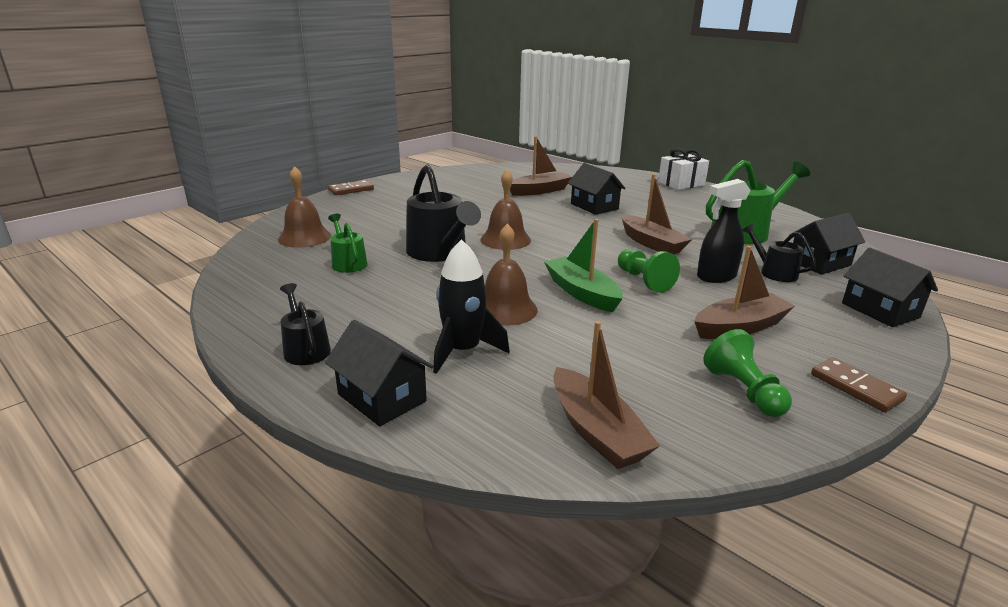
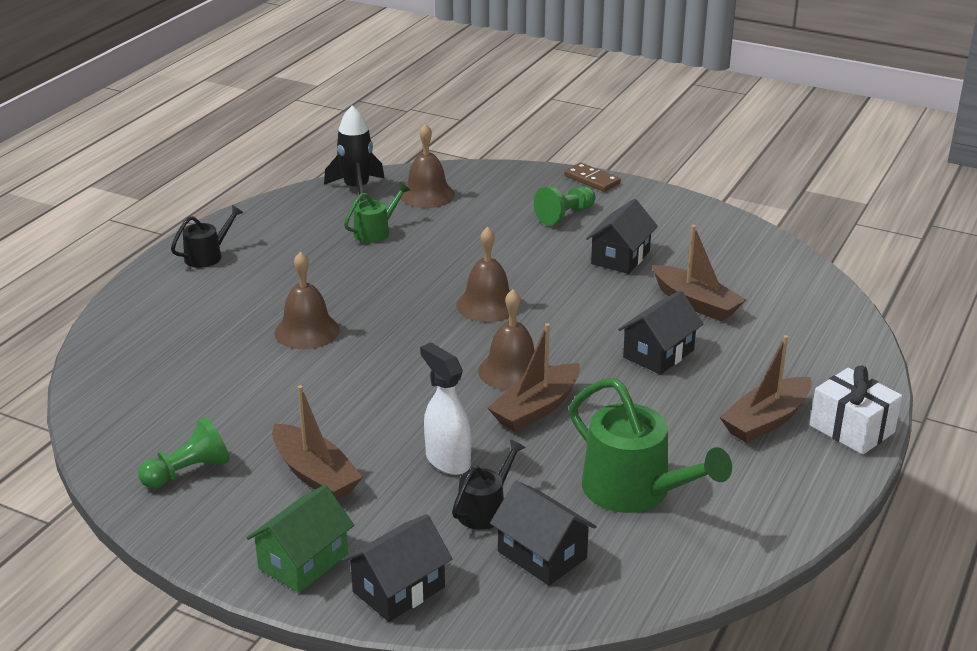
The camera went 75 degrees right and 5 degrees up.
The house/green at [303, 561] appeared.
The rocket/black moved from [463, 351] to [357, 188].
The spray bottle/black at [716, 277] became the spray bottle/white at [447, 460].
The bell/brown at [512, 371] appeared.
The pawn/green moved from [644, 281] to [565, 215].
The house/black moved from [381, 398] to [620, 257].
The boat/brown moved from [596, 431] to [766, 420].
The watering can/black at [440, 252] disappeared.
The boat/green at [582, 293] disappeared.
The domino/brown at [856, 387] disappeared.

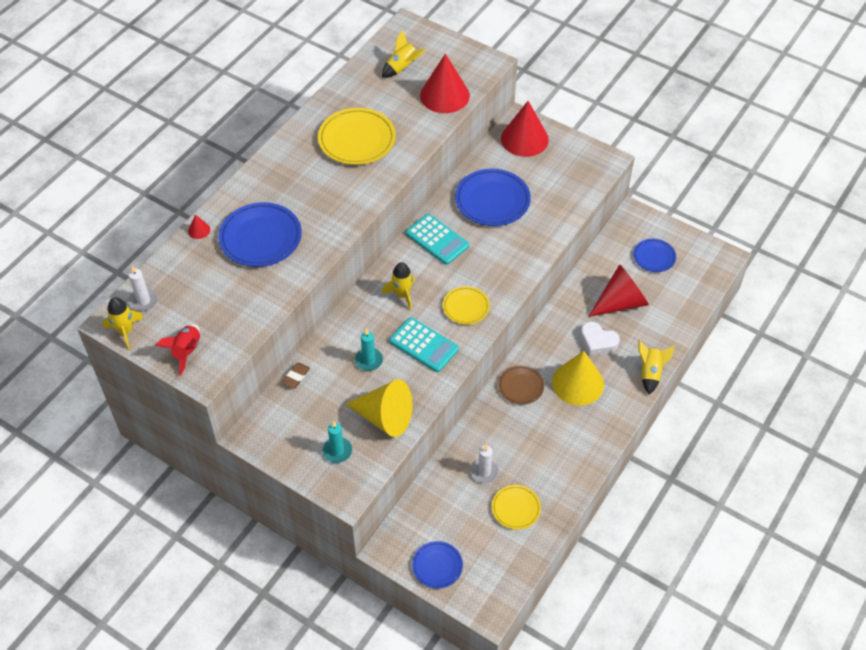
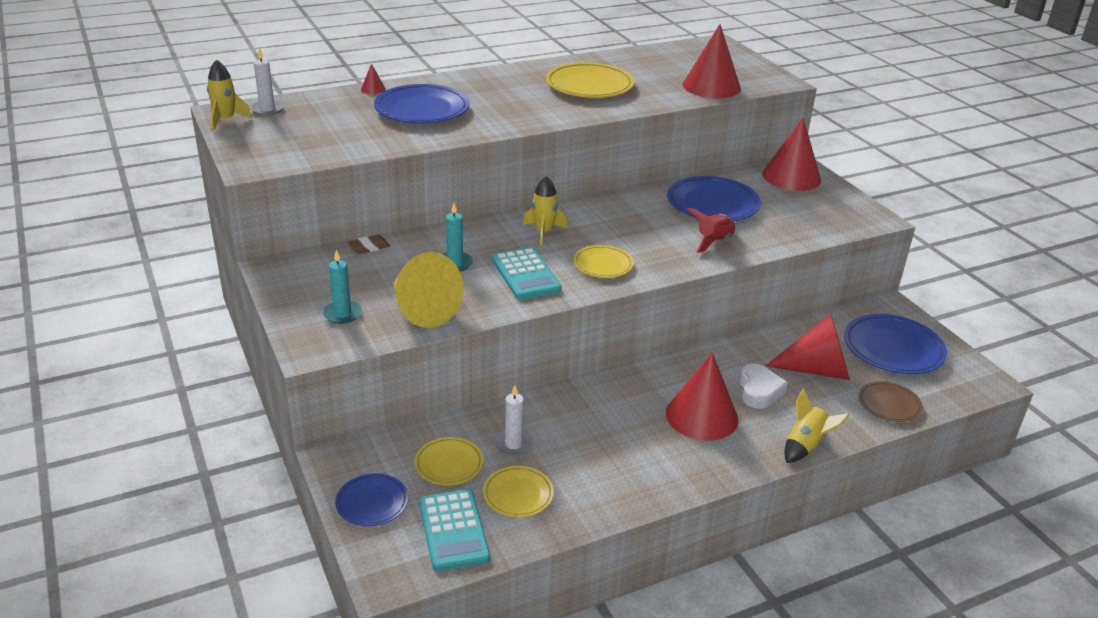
The camera went 30 degrees right and 20 degrees down.
The plate/yellow at [449, 464] appeared.
The calculator/turquoise moved from [437, 239] to [453, 530].
The cone/yellow at [578, 383] became the cone/red at [701, 416].
The rocket/red moved from [187, 351] to [713, 242].
The heart/white at [597, 341] turned 150 degrees counterclockwise.
The plate/blue at [654, 257] changed to 1.71 times the size.
The plate/brown moved from [521, 386] to [889, 404].
The rocket/yellow at [402, 68] disappeared.

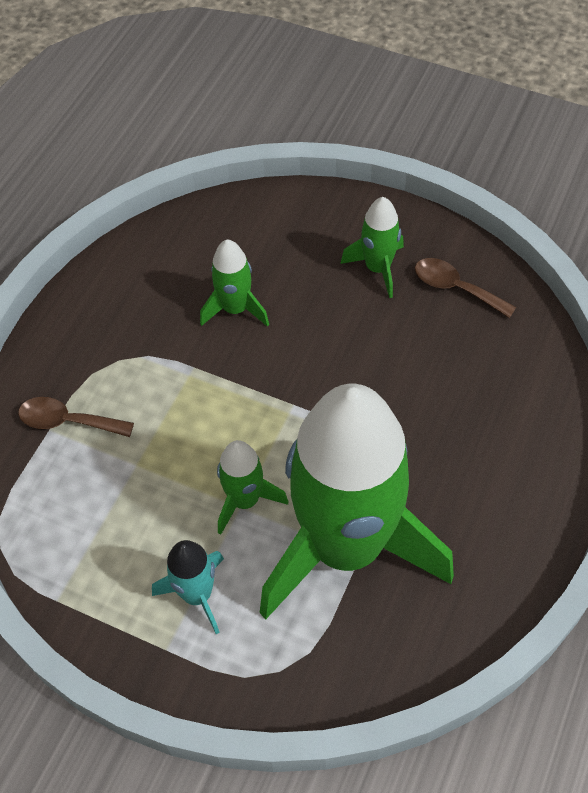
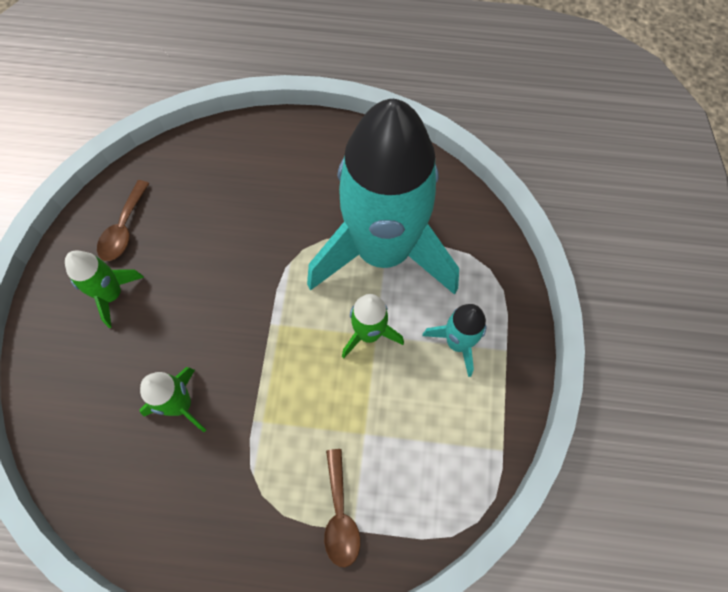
The camera went 110 degrees left and 10 degrees up.
The rocket/green at [346, 547] became the rocket/turquoise at [383, 250].

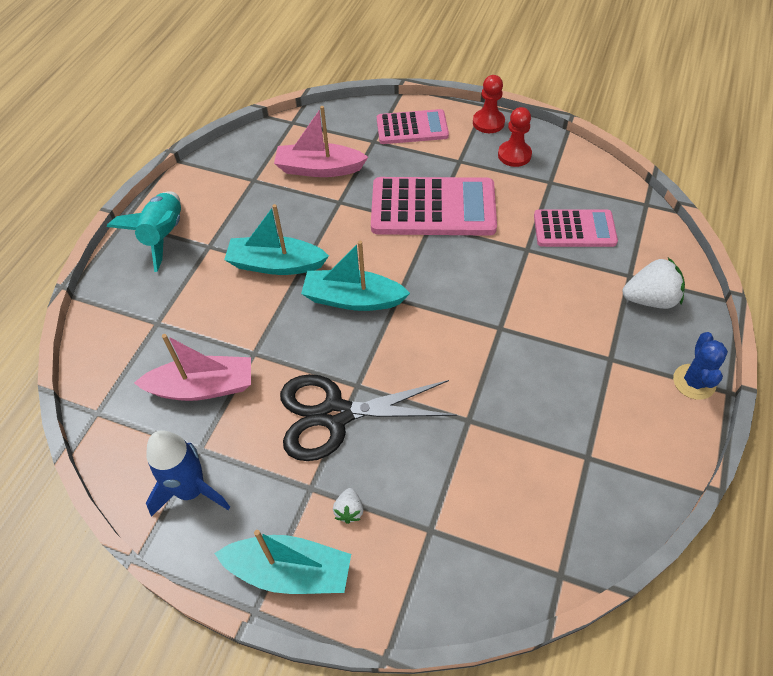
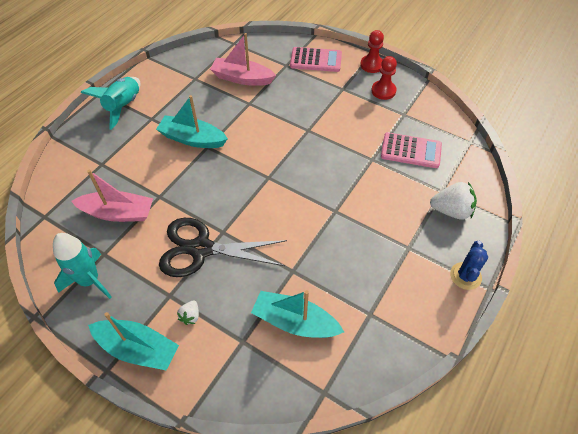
The camera went 10 degrees right and 0 degrees up.
The rocket/blue at [191, 490] became the rocket/turquoise at [89, 280].
The boat/turquoise moved from [353, 299] to [295, 322].
The calculator/pink at [433, 208] disappeared.

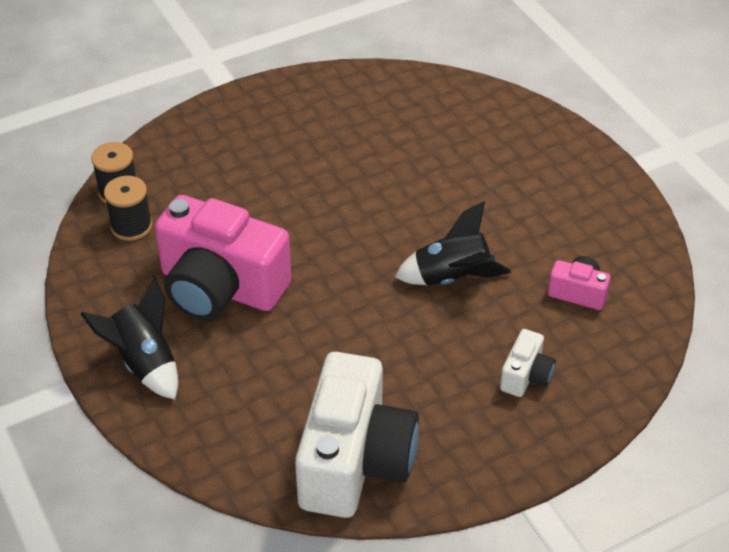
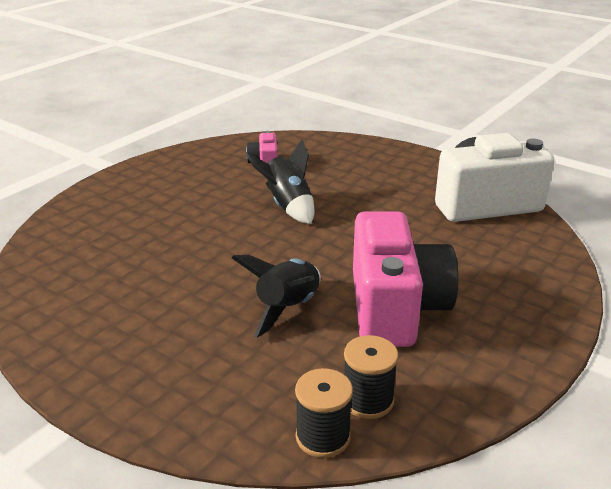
The camera went 115 degrees left and 15 degrees down.
The rocket/black moved from [144, 362] to [287, 308].
The camera/white at [526, 376] disappeared.

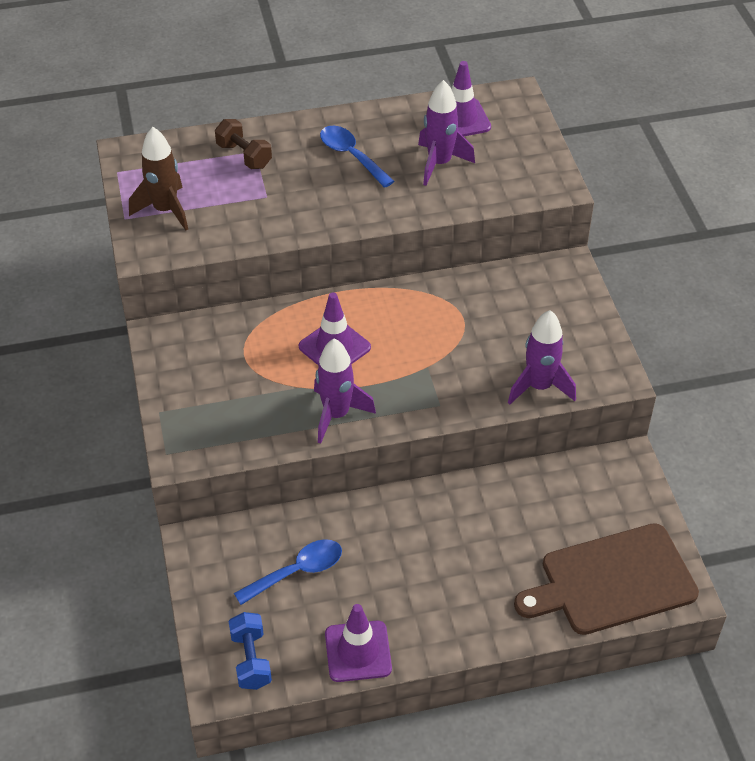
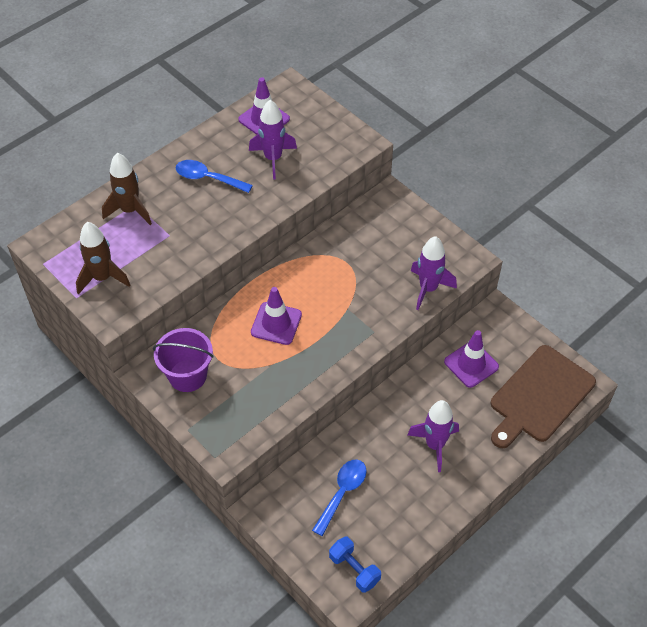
The camera went 30 degrees left and 5 degrees up.
The dumbbell/brown at [244, 156] was replaced by the rocket/brown at [130, 210].
The bucket/purple at [187, 375] appeared.
The rocket/purple moved from [336, 414] to [435, 445].
The traffic cone/purple moved from [358, 651] to [471, 364].

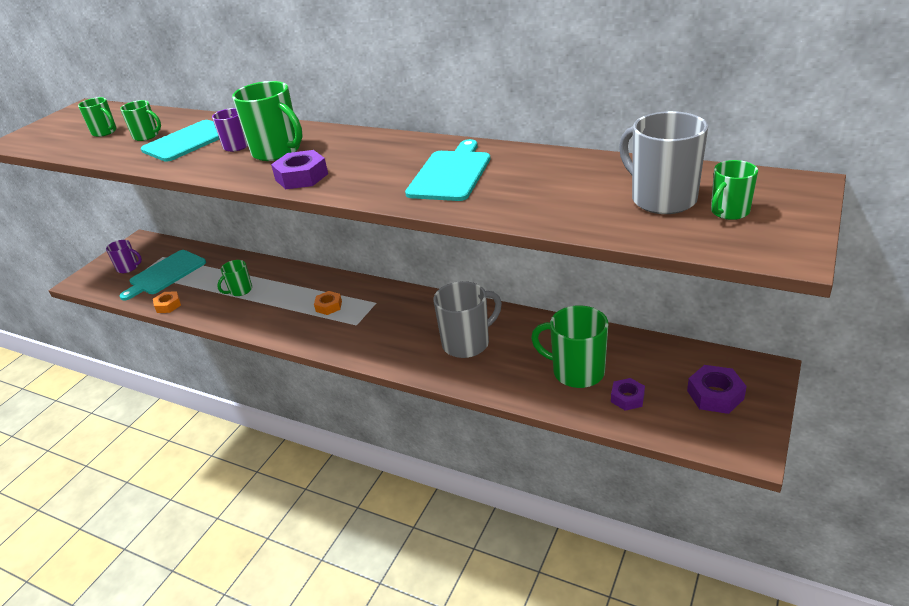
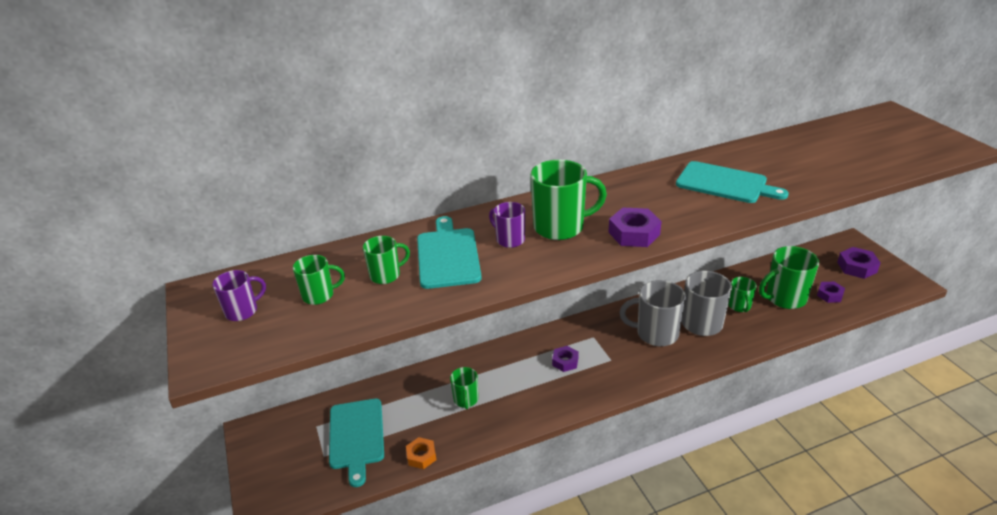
The camera went 50 degrees left and 0 degrees up.
The mug/purple moved from [128, 268] to [242, 311].
The nut/orange at [329, 306] became the nut/purple at [565, 362].
The mug/grey moved from [662, 199] to [656, 334].
The cutting board/turquoise at [450, 174] turned 150 degrees clockwise.
The mug/green moved from [729, 212] to [739, 306].

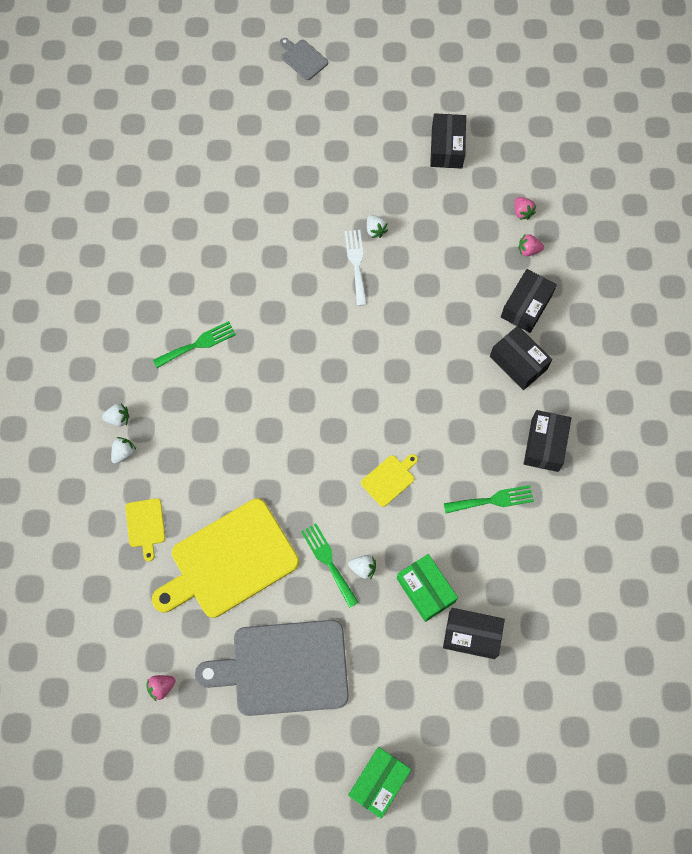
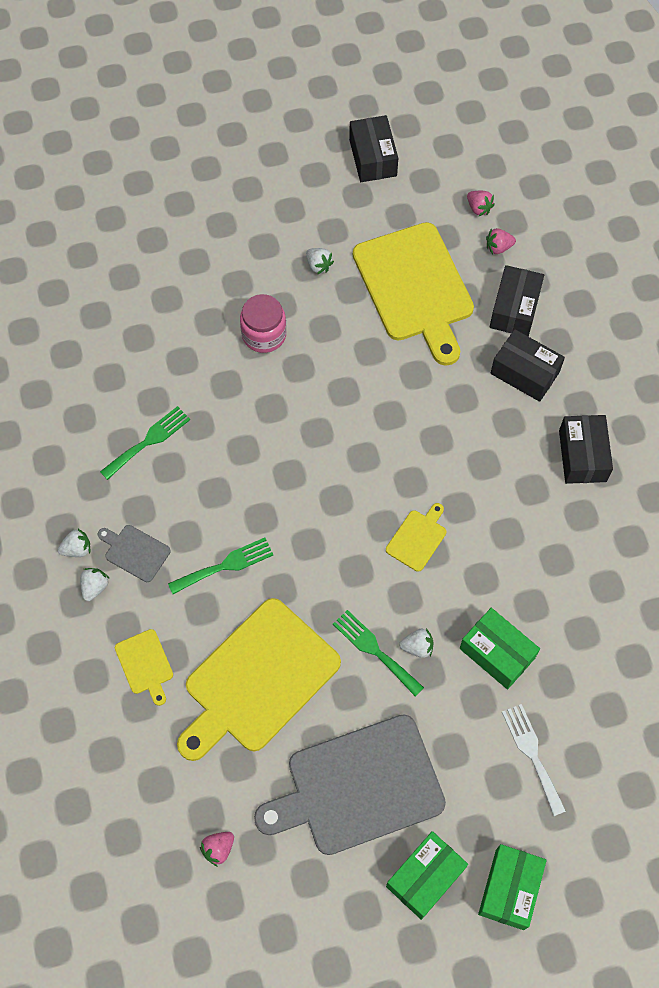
The camera went 15 degrees left and 5 degrees down.
The cutting board/grey moved from [303, 59] to [135, 552].
The fork/green moved from [493, 500] to [225, 565].
The jar/pink at [264, 334] appeared.
The cutting board/yellow at [415, 287] appeared.
The box/green at [425, 877] appeared.
The fork/white moved from [356, 263] to [532, 754].
The box/black at [471, 635] disappeared.

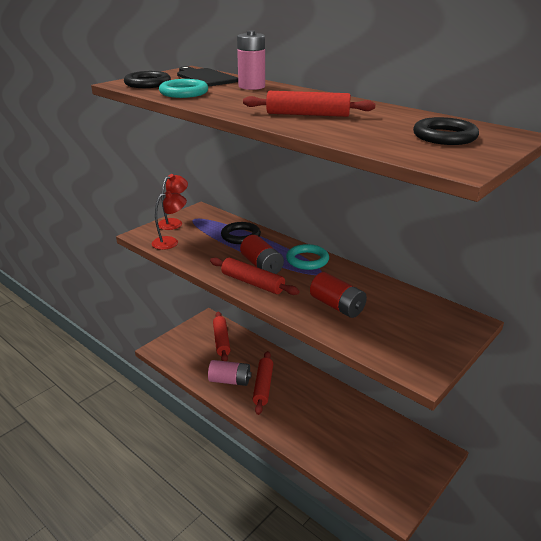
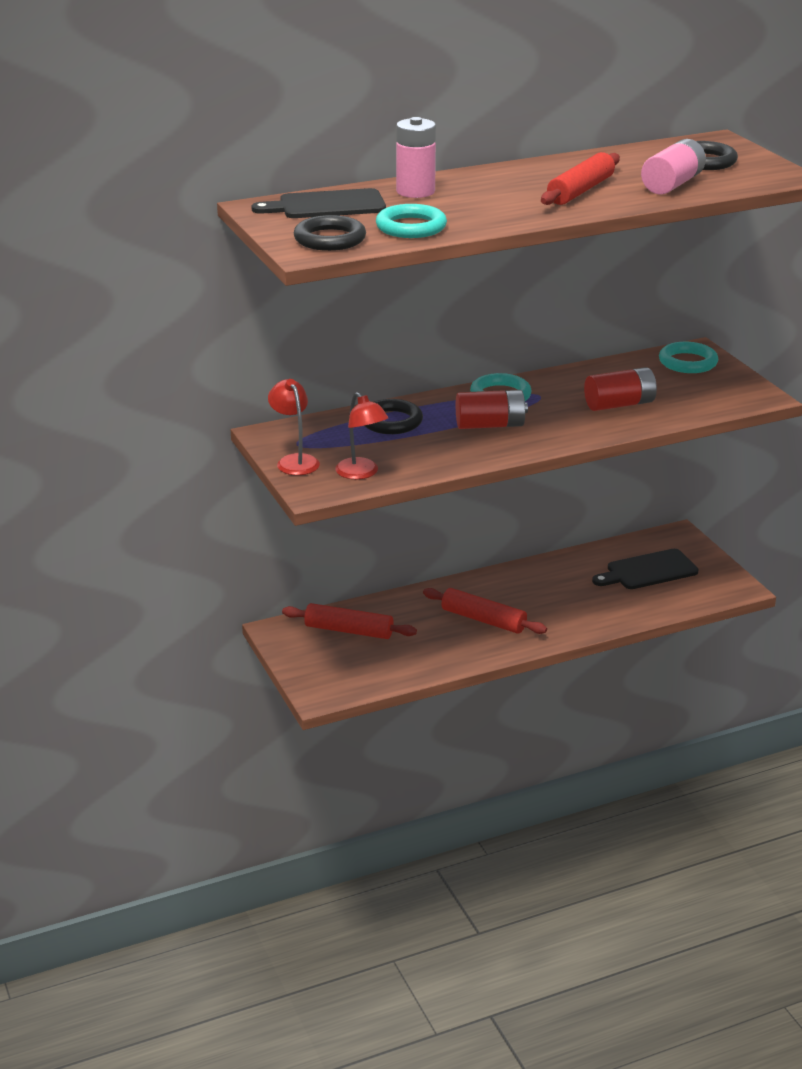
The camera went 65 degrees left and 0 degrees up.
The lamp/red at [170, 242] turned 150 degrees clockwise.
The cutting board/black at [648, 571] appeared.
The battery/pink moved from [230, 380] to [672, 184].
The ring/turquoise at [688, 362] appeared.
The rolling pin/red at [252, 283] disappeared.

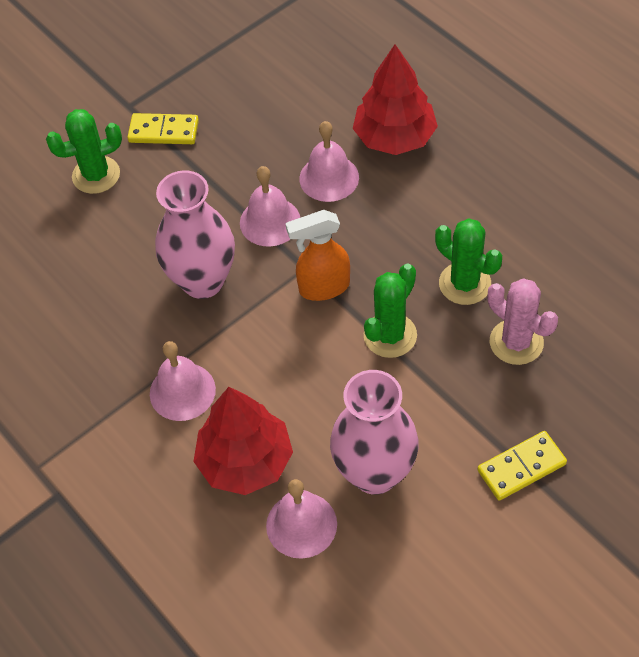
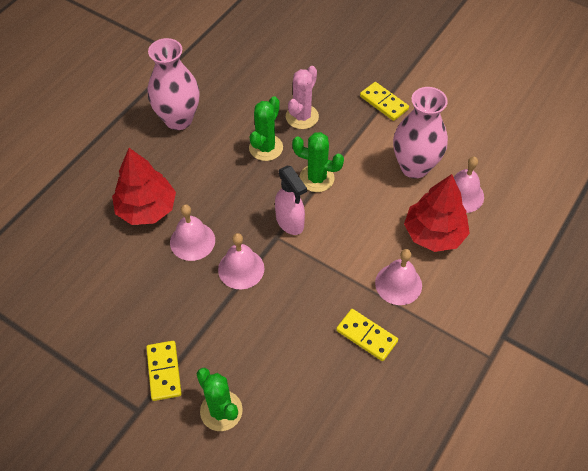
The camera went 110 degrees left and 0 degrees up.
The vase/pink moved from [203, 281] to [178, 119].
The spray bottle/orange at [323, 287] became the spray bottle/pink at [290, 222].
The domino/yellow at [366, 336] appeared.

